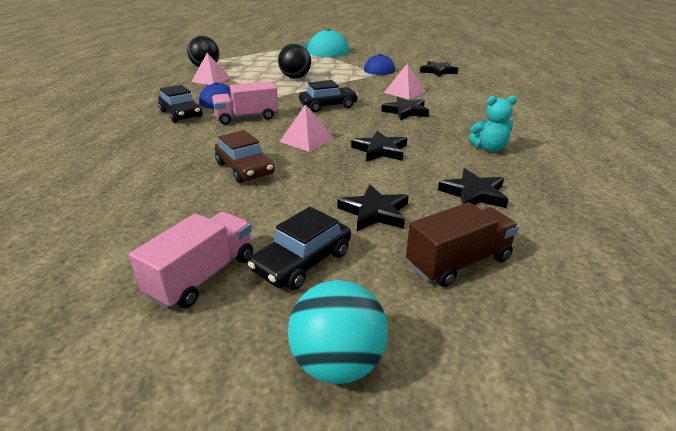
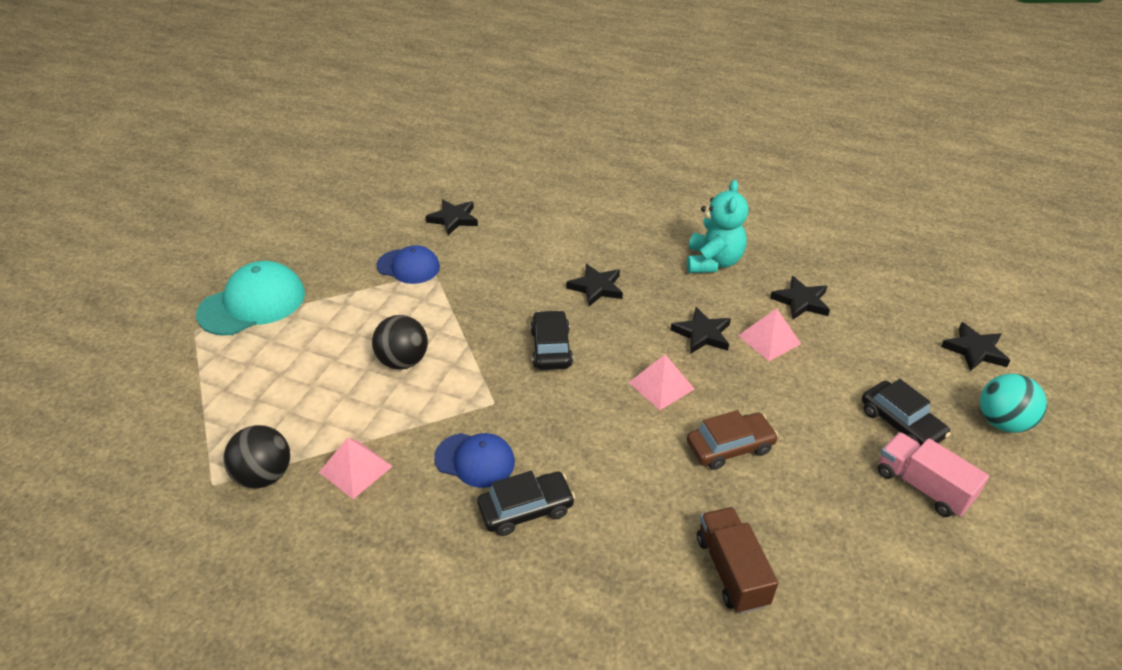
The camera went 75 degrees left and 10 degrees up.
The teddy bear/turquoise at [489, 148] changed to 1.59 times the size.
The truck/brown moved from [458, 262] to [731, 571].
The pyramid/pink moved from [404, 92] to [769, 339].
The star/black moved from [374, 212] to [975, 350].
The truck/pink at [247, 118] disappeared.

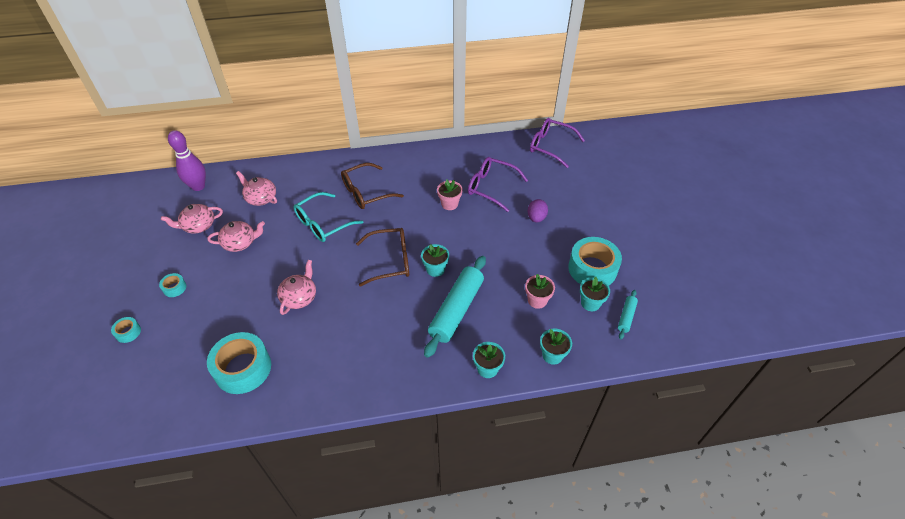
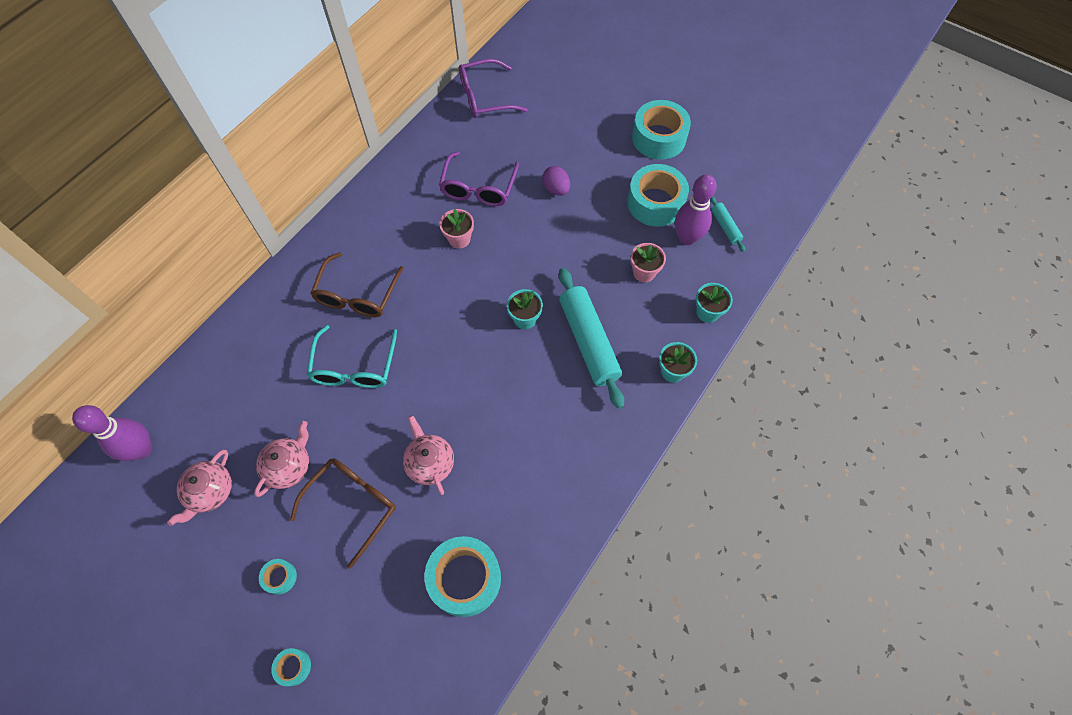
The camera went 45 degrees left and 15 degrees up.
The glasses/brown moved from [390, 261] to [353, 505].
The glasses/purple at [491, 187] turned 60 degrees counterclockwise.
The tape/turquoise at [658, 138] appeared.
The flower pot/turquoise at [590, 303] was replaced by the bowling pin/purple at [687, 238].
The teapot/pink at [261, 198] disappeared.

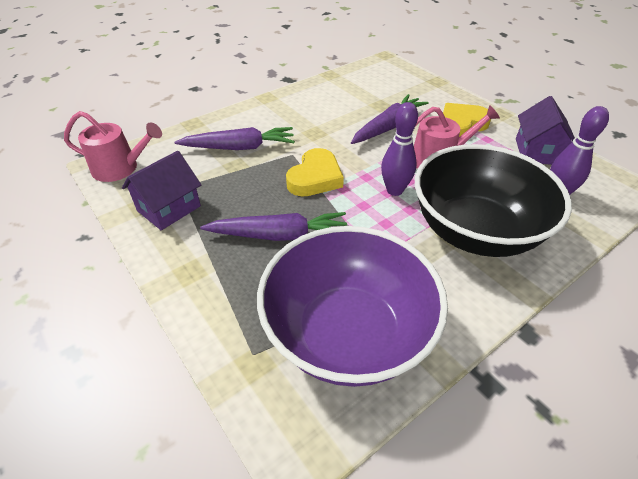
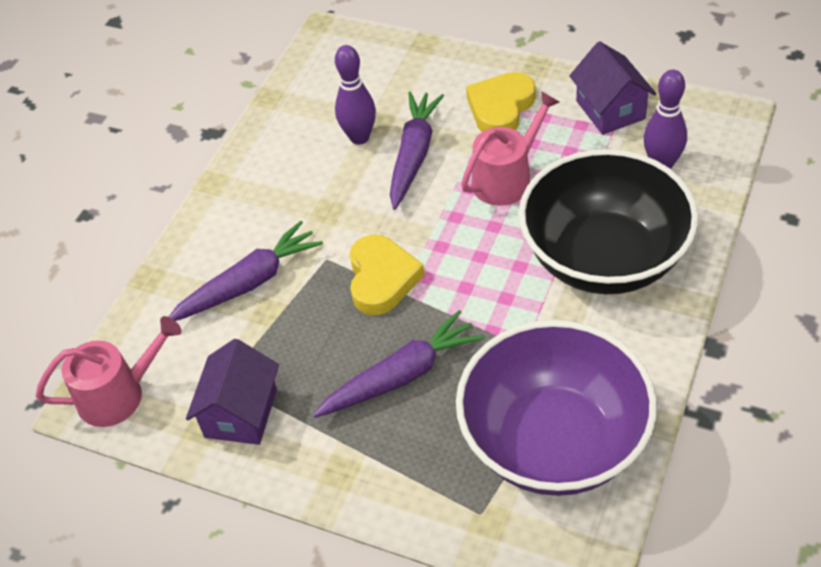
The camera went 25 degrees left and 5 degrees up.
The bowling pin/purple moved from [394, 190] to [359, 137].

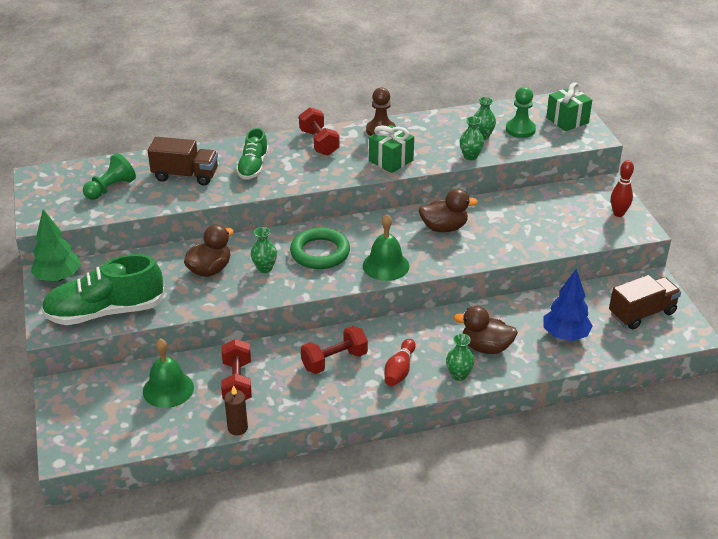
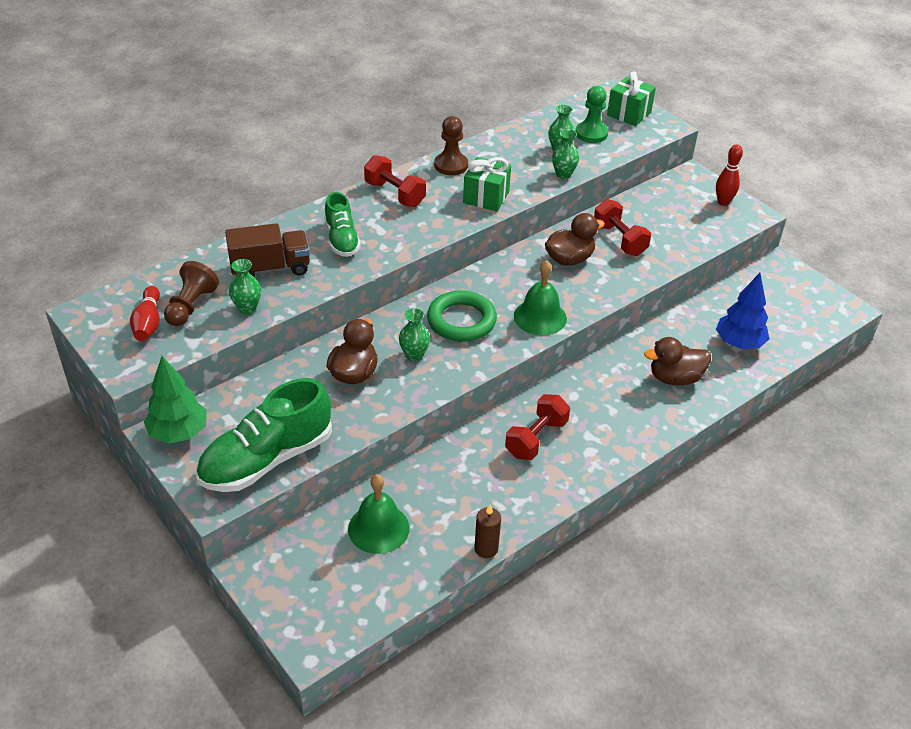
The camera went 25 degrees left and 5 degrees up.
The bowling pin/red moved from [399, 370] to [148, 323].
The pawn/green at [110, 188] became the pawn/brown at [191, 306].
The vase/green moved from [459, 375] to [247, 308].
The dumbbell/red moved from [237, 382] to [619, 240].
The truck/brown at [642, 313] disappeared.

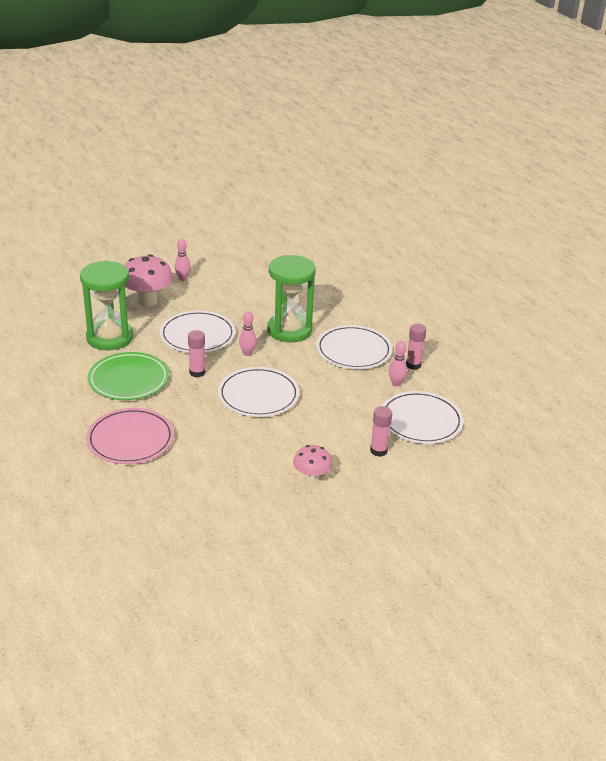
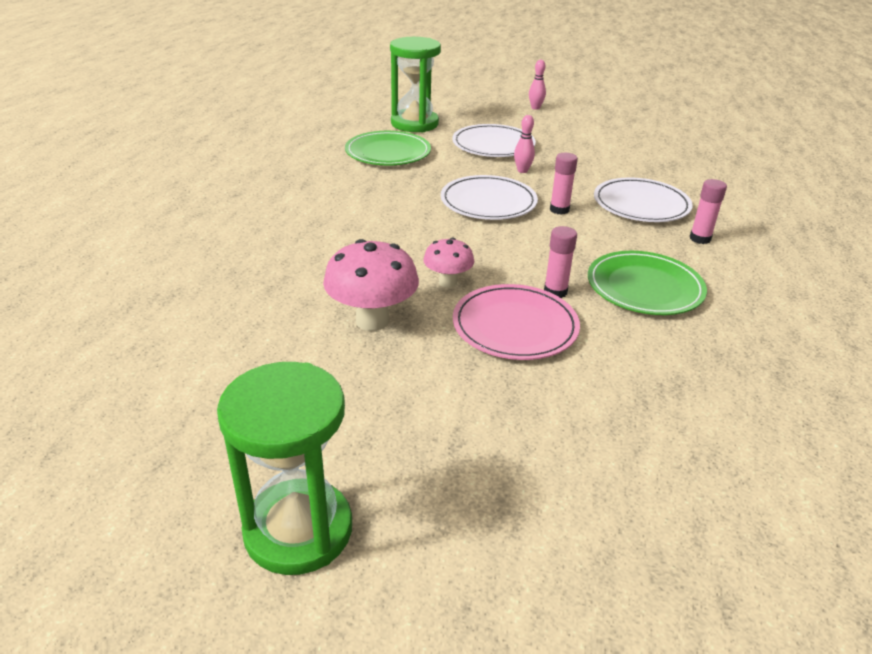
The camera went 40 degrees right and 0 degrees up.
The hourglass/green moved from [289, 330] to [298, 530].
The mushroom/pink moved from [147, 301] to [372, 320].
The plate/pink moved from [130, 439] to [515, 326].
The glue stick/pink moved from [197, 372] to [559, 210].
The plate/white at [421, 421] became the plate/green at [644, 287].
The bowling pin/pink at [396, 383] disappeared.

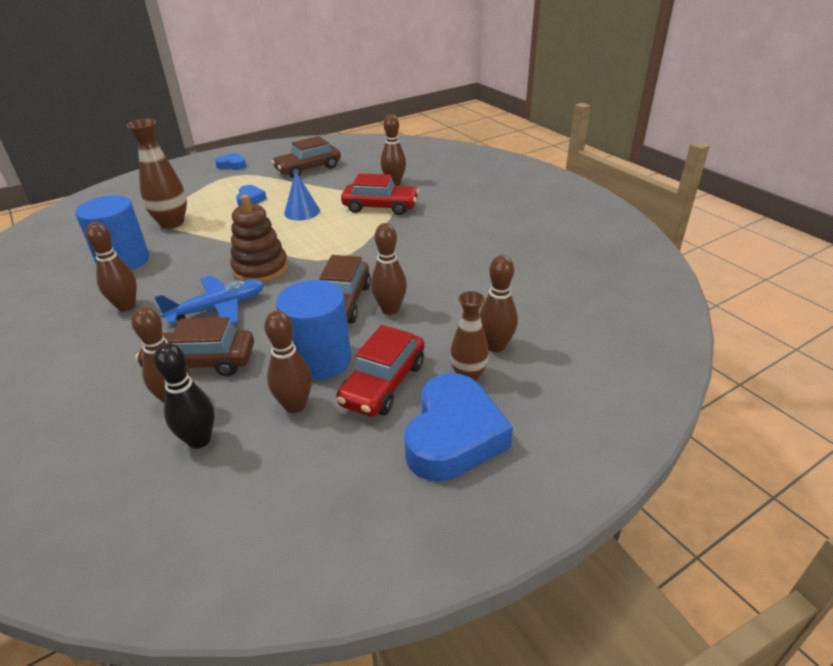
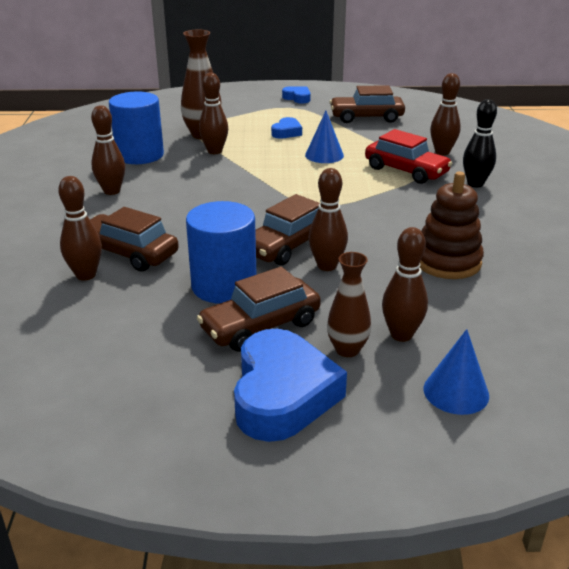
The camera went 30 degrees right and 5 degrees down.
The car/red at [383, 383] became the car/brown at [260, 326].
The bowling pin/brown moved from [295, 405] to [214, 151].
The heart/blue at [453, 435] turned 45 degrees counterclockwise.
The stacking toy/brown moved from [260, 269] to [447, 262].
The cone/blue at [456, 392] appeared.
The bowling pin/black moved from [199, 440] to [475, 184].
The plane/blue at [218, 308] disappeared.

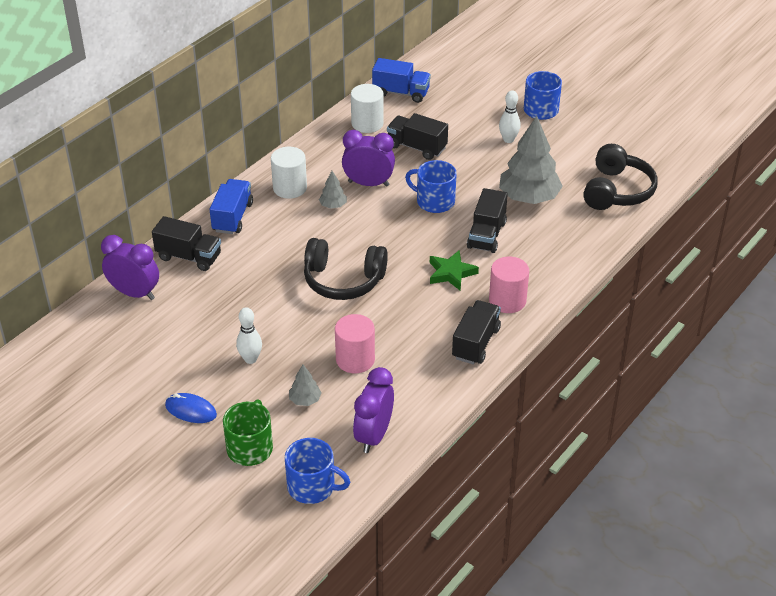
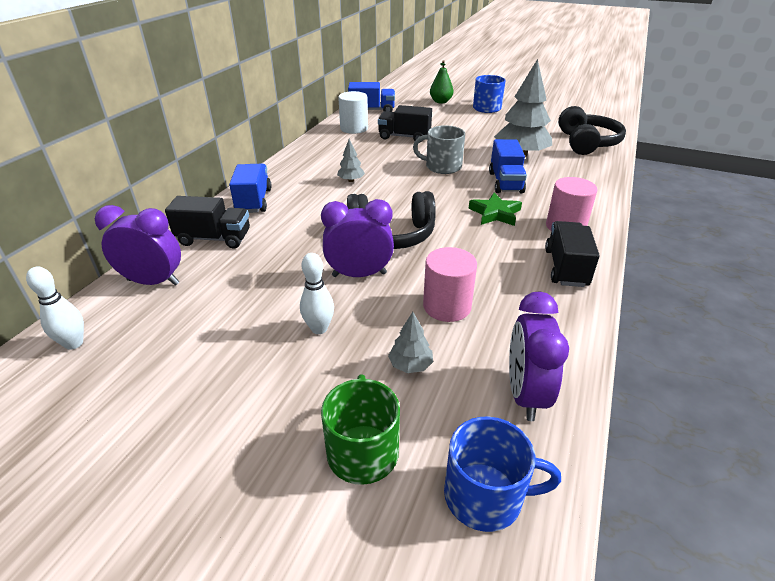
The camera went 15 degrees left and 5 degrees down.
The bowling pin/white moved from [508, 140] to [74, 343].
The clock/purple moved from [368, 183] to [359, 274].
The mug/blue at [434, 201] became the mug/grey at [442, 166].
The pear/green at [440, 102] appeared.
The truck/black at [486, 235] became the truck/blue at [505, 182].
The mouse/blue at [191, 410] disappeared.
The cylinder/white at [290, 188] disappeared.

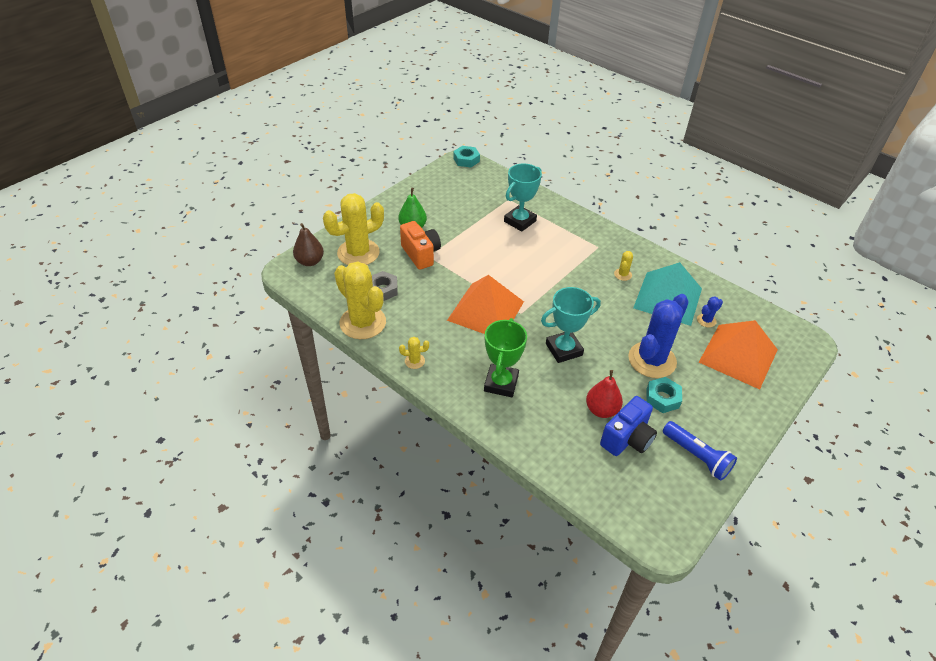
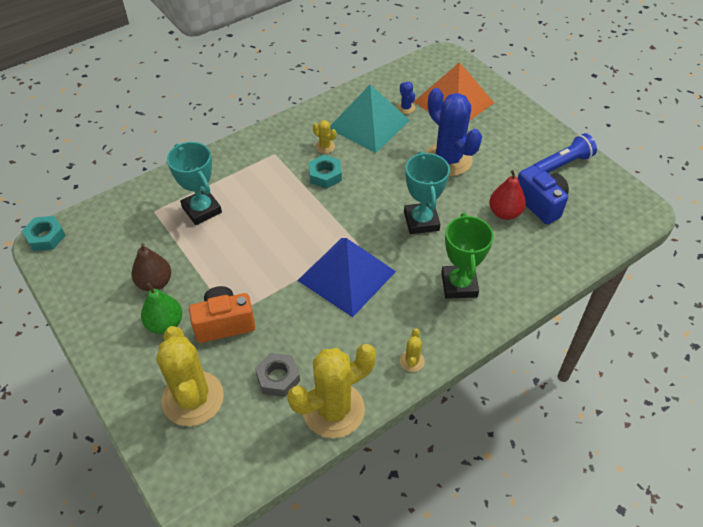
The camera went 75 degrees left and 5 degrees up.
The pear/brown moved from [310, 261] to [155, 283].
The pyramid/orange at [486, 310] became the pyramid/blue at [346, 275].
The nut/turquoise moved from [662, 398] to [325, 175].
The trophy/green at [501, 383] turned 60 degrees clockwise.

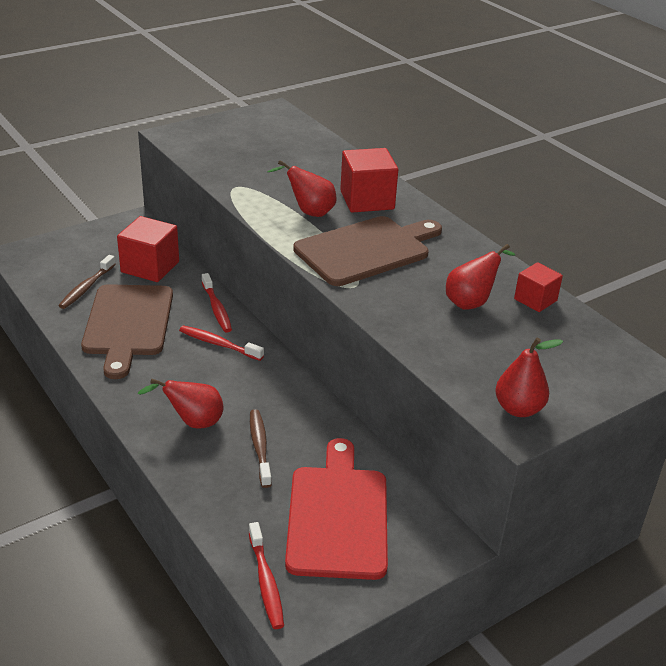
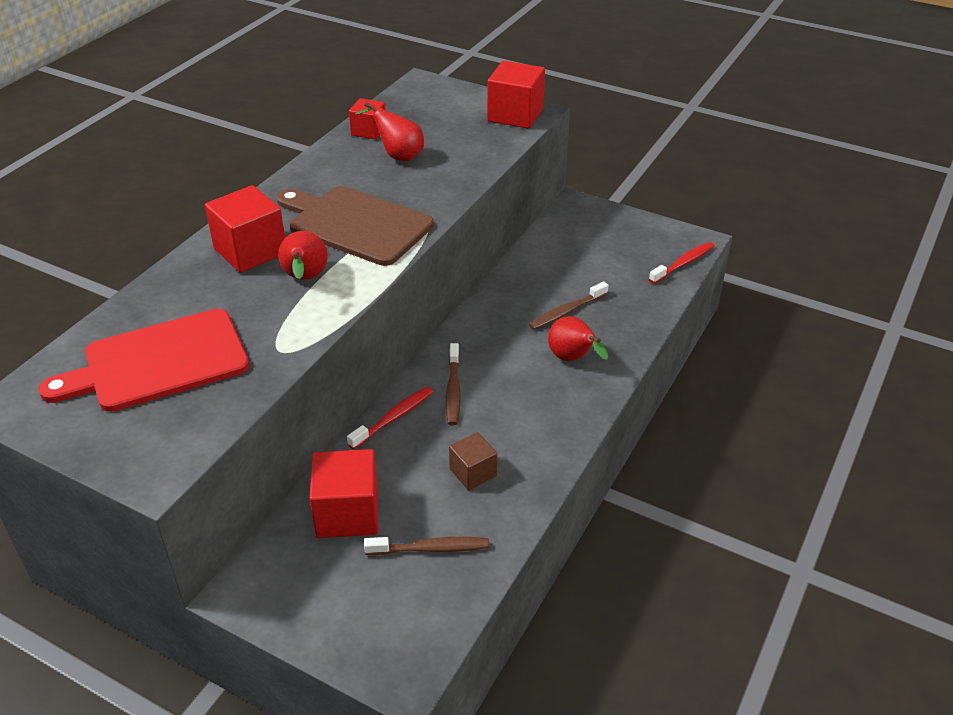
The camera went 115 degrees left and 5 degrees up.
The cutting board/red moved from [338, 516] to [158, 362].
The toothbrush/red at [218, 344] became the toothbrush/brown at [453, 390].
The cutting board/brown at [128, 324] was replaced by the cube/brown at [473, 472].
The pear/red at [518, 409] was replaced by the cube/red at [515, 115].

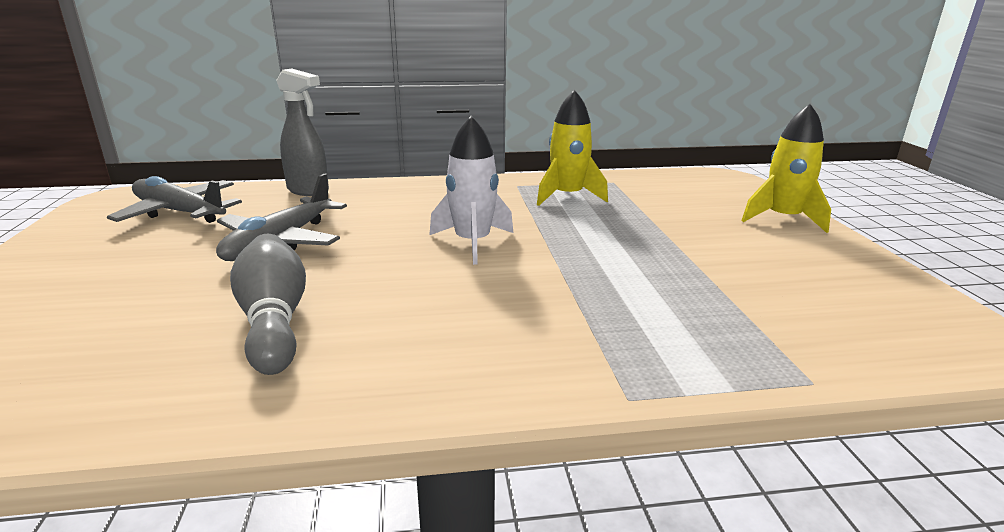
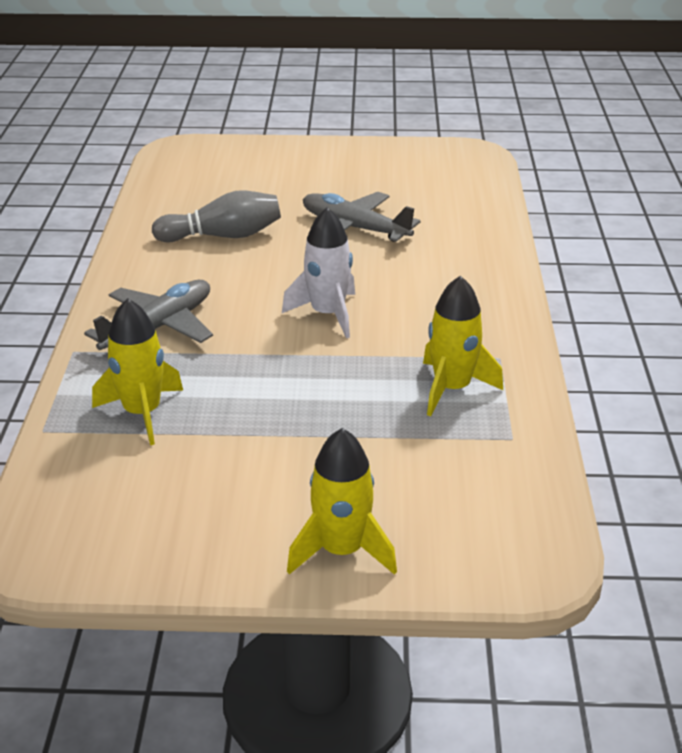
The camera went 100 degrees right and 10 degrees up.
The plane/grey moved from [180, 212] to [158, 327].
The rocket/yellow at [142, 413] appeared.
The spray bottle/grey at [308, 191] disappeared.

